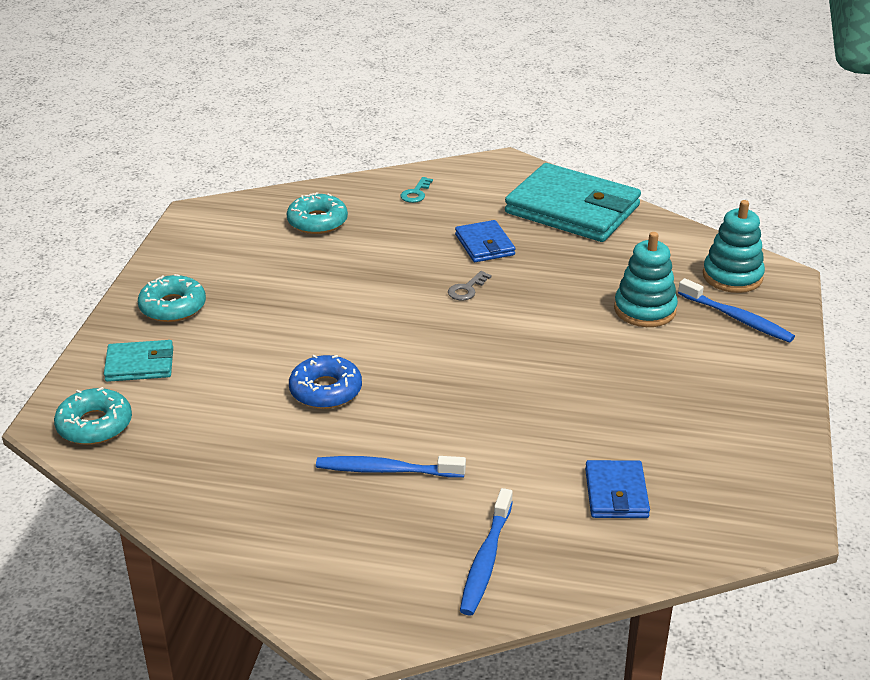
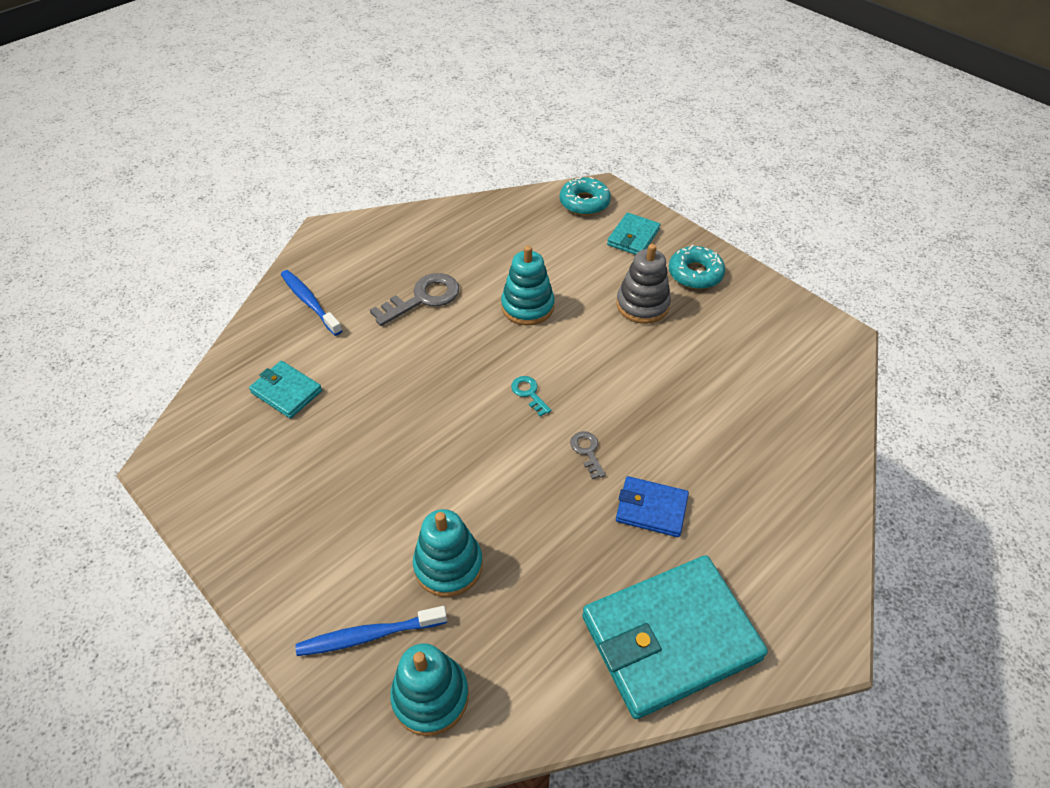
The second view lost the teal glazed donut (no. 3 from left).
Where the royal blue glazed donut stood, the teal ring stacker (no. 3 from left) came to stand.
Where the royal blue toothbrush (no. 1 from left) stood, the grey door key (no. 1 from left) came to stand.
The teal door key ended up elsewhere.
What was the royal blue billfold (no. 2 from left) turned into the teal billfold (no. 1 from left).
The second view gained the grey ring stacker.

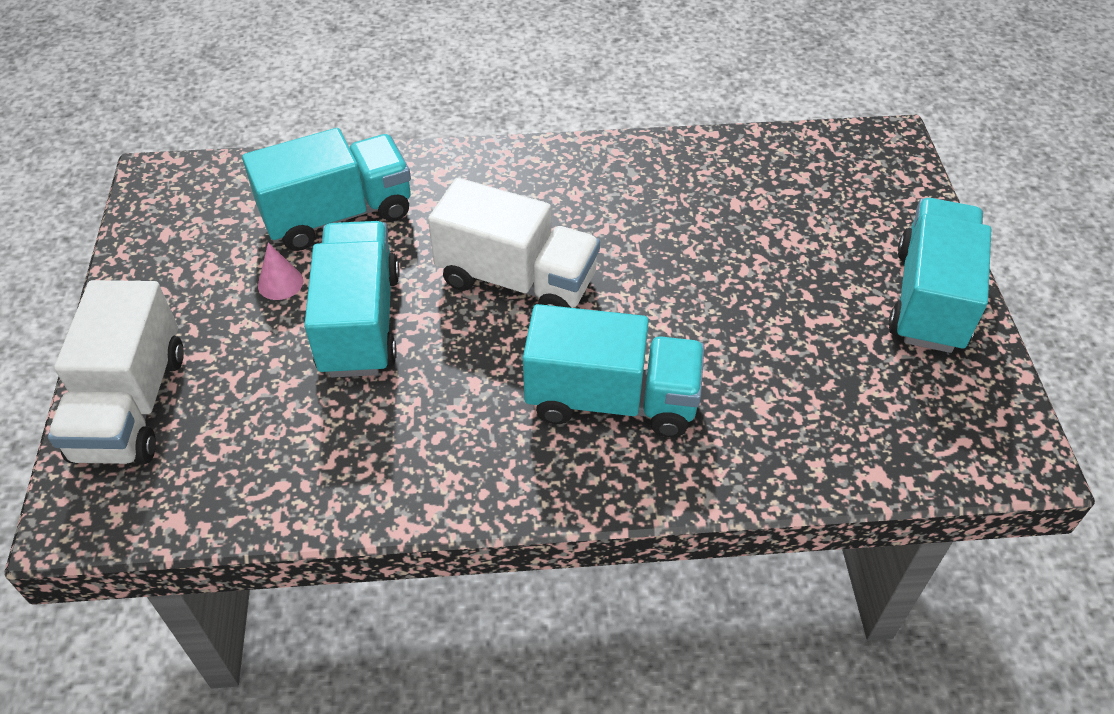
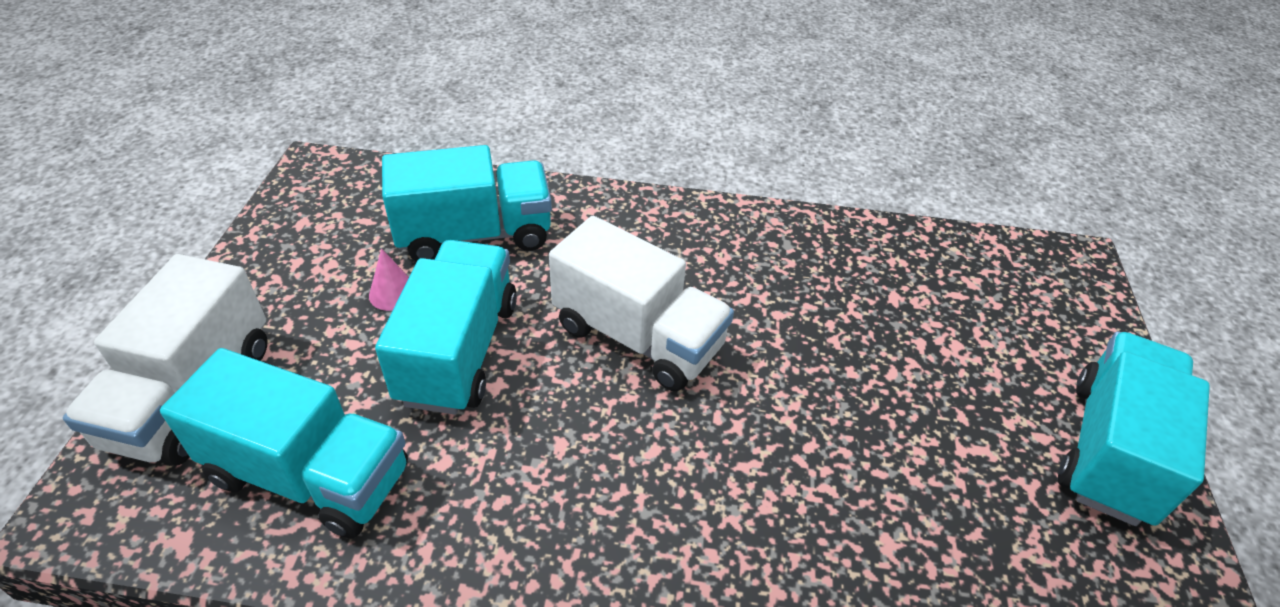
The teal truck (no. 3 from left in the first image) ended up elsewhere.

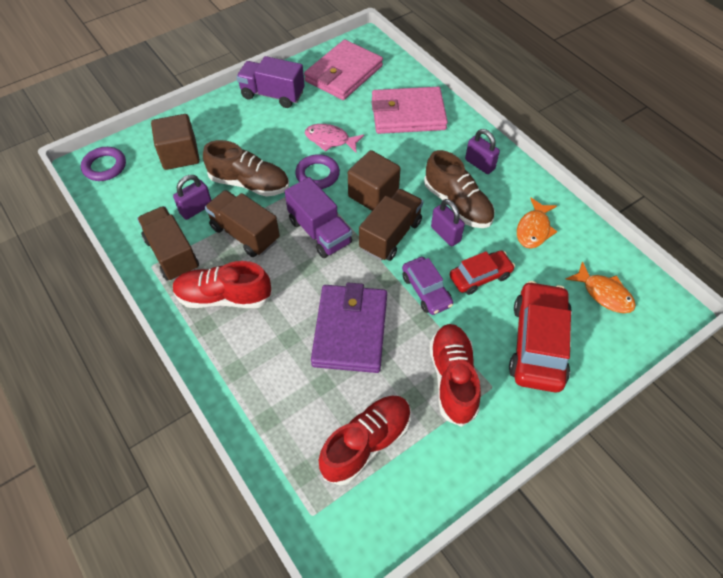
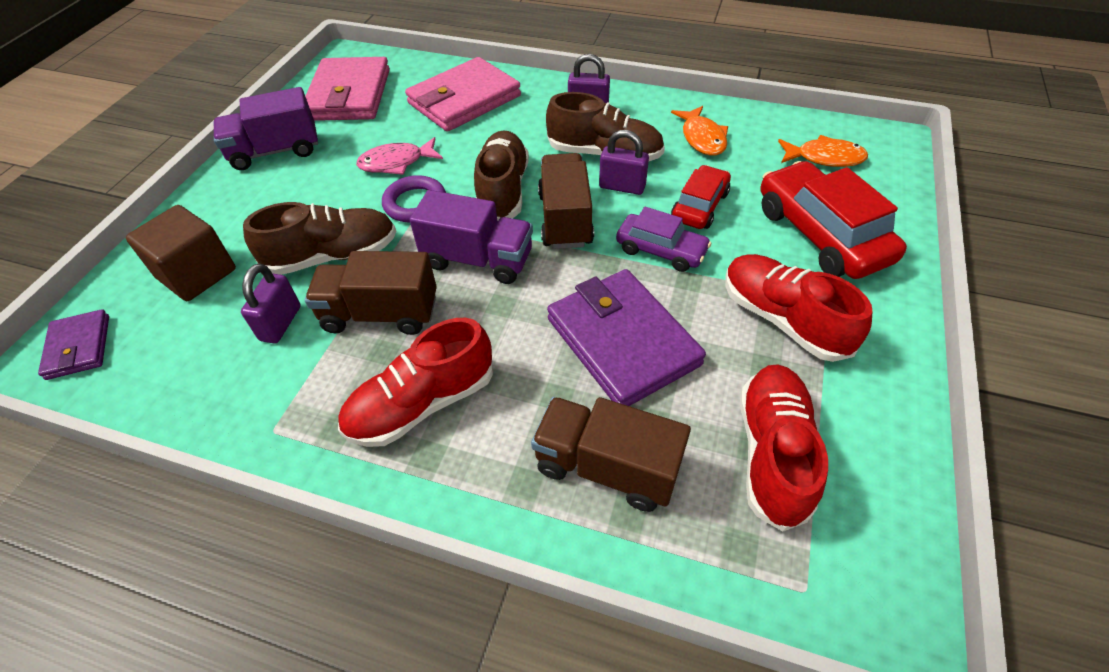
Where the royal purple hoop (no. 1 from left) stood, the royal purple billfold (no. 1 from left) came to stand.
The dark brown truck (no. 1 from left in the first image) ended up elsewhere.
Where the dark brown solid cube (no. 2 from left) stood, the dark brown shoe (no. 2 from left) came to stand.

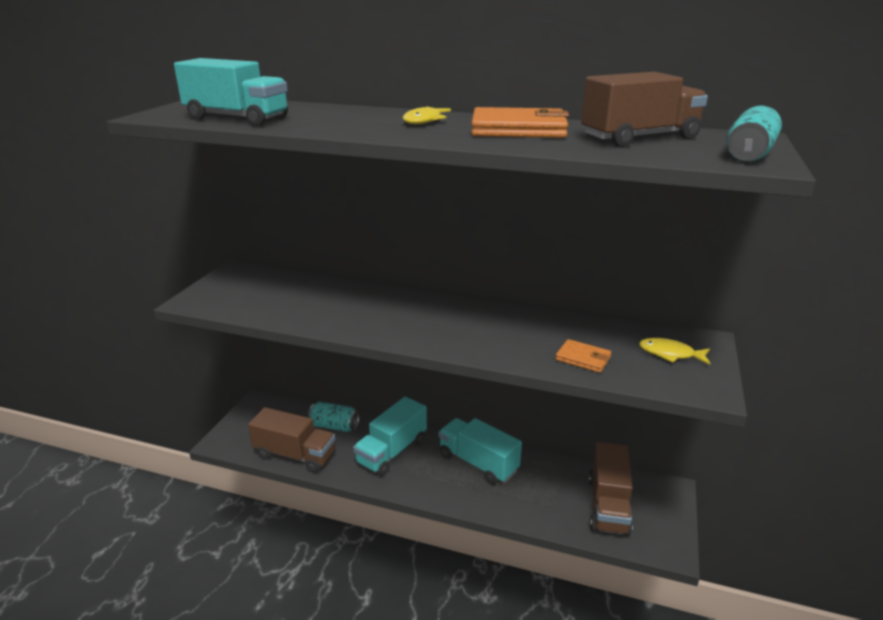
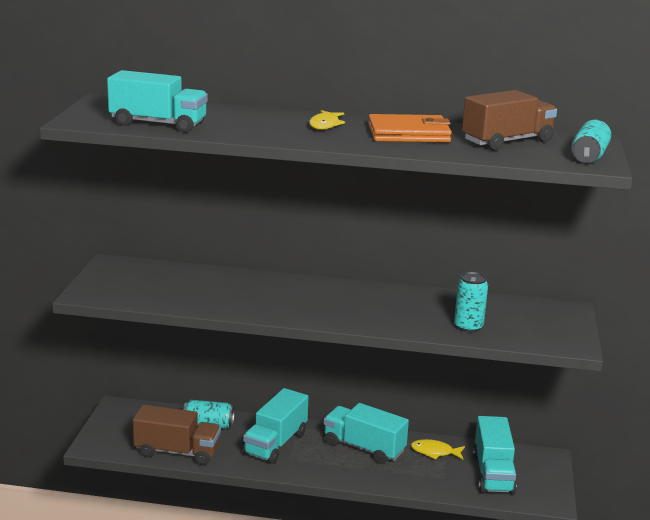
Where the orange billfold (no. 2 from left) stood, the teal can (no. 2 from left) came to stand.
What was the dark brown truck (no. 2 from left) turned into the teal truck (no. 4 from left).
The golden toy fish (no. 2 from left) ended up elsewhere.

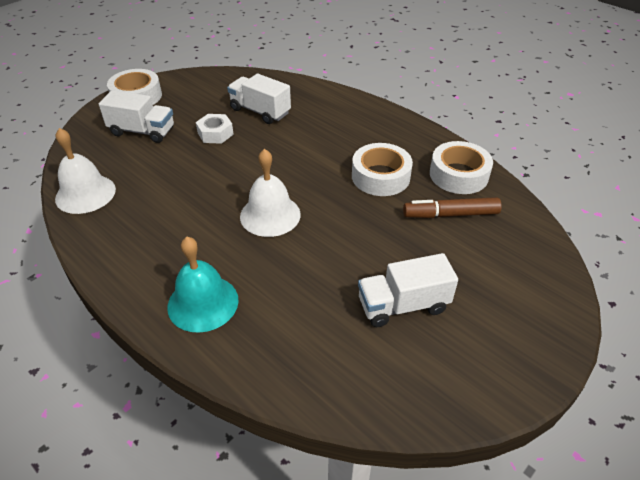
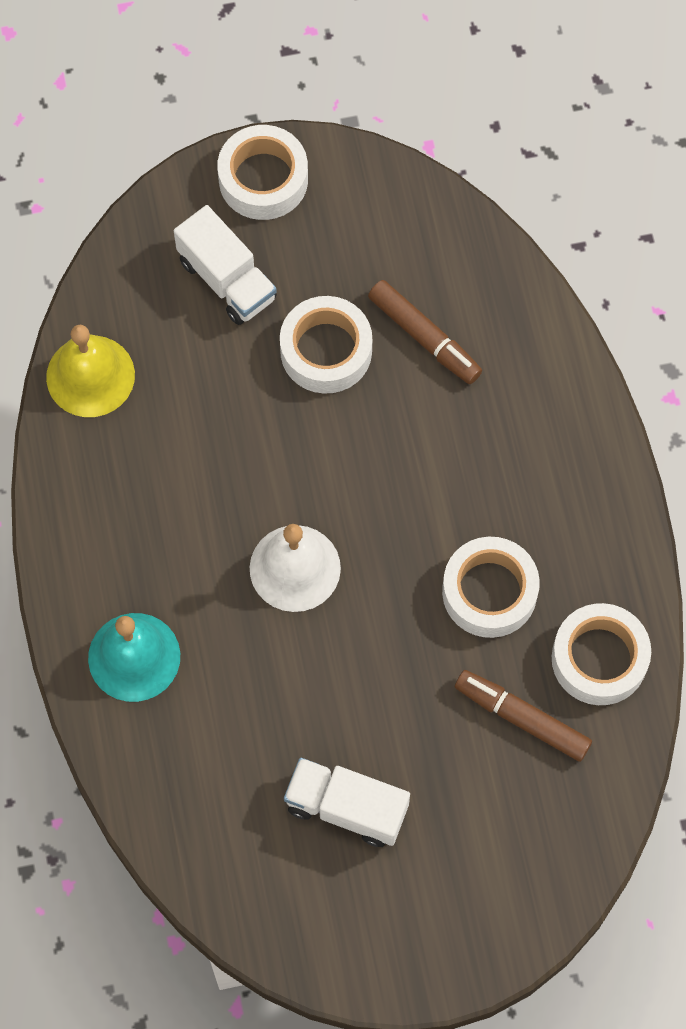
What was the pure white bell (no. 1 from left) turned into the golden bell.
Where the pure white hexagon nut stood, the pure white sticky tape (no. 2 from left) came to stand.
Where the pure white truck (no. 2 from left) stood, the dark brown marker pen (no. 1 from left) came to stand.

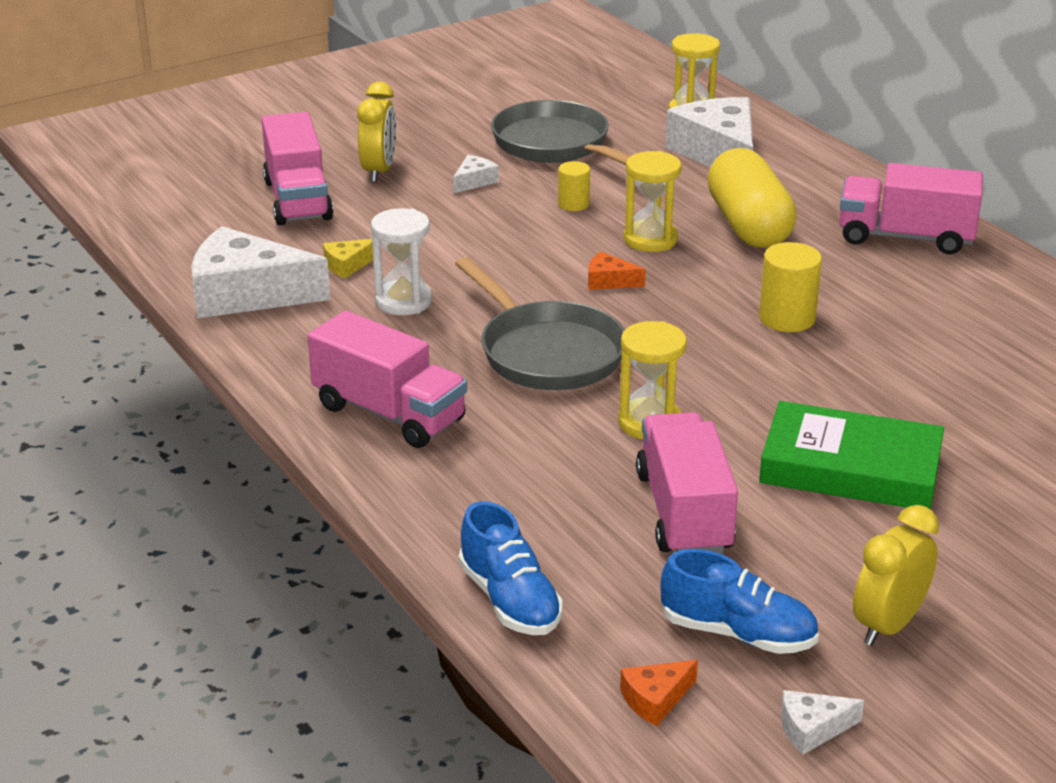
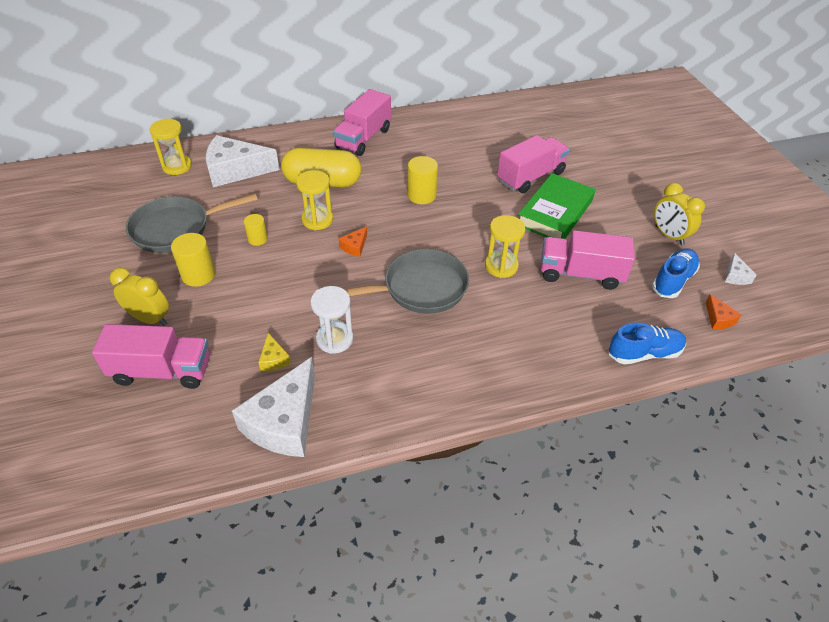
The rose-pink truck (no. 2 from left in the first image) ended up elsewhere.
Where the pure white piece of cheese (no. 2 from left) stood, the golden solid cylinder (no. 1 from left) came to stand.

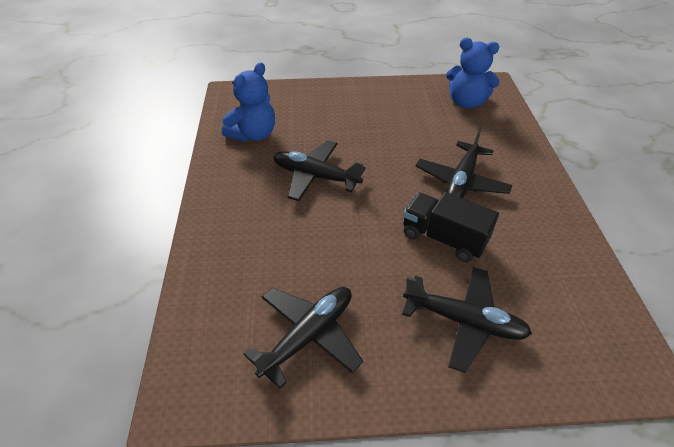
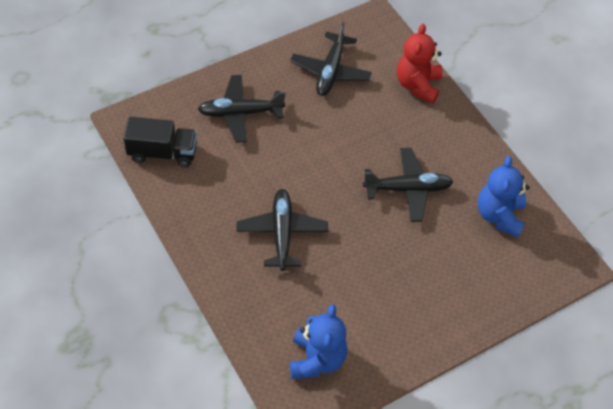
The ebony truck ended up elsewhere.
The royal blue teddy (no. 2 from left in the first image) ended up facing another way, 105 degrees clockwise from before.
The second view gained the crimson teddy.

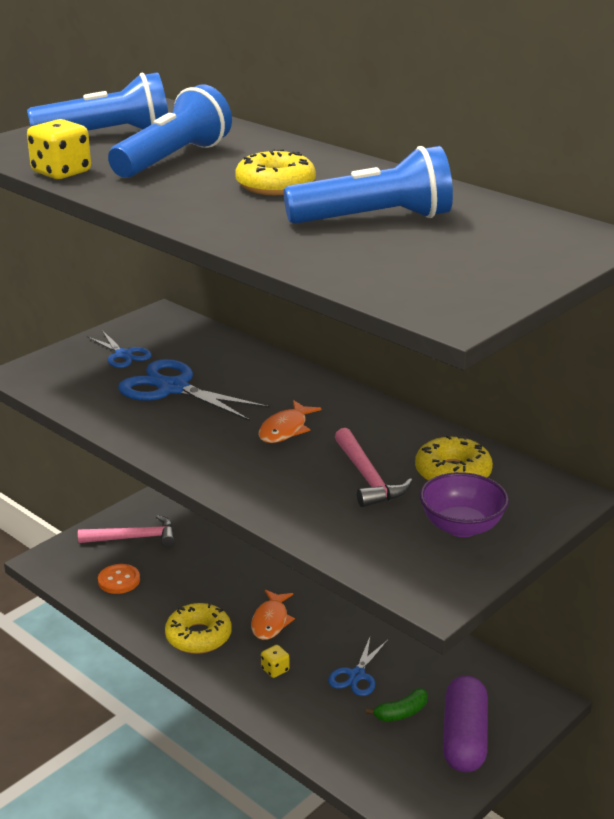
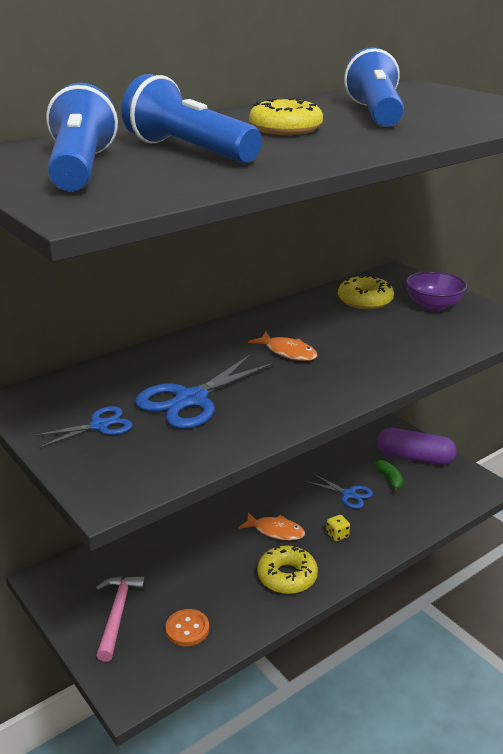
The second view lost the golden dice (no. 1 from left).
The second view lost the rose-pink hammer (no. 2 from left).

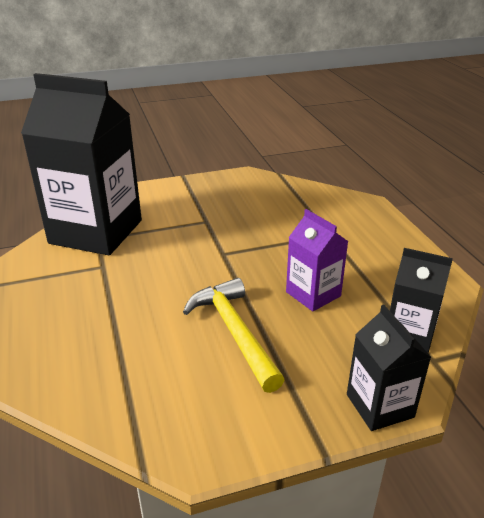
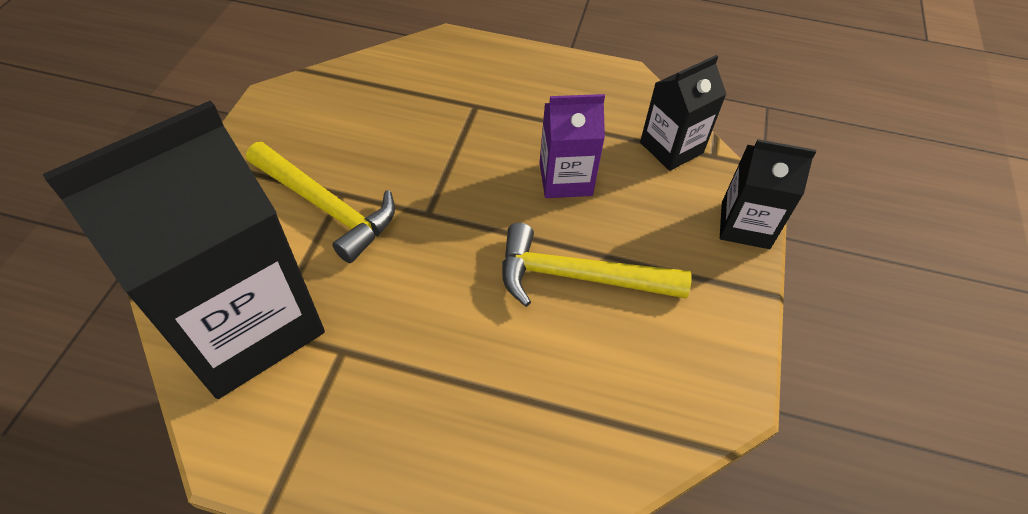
The second view gained the golden hammer (no. 1 from left).

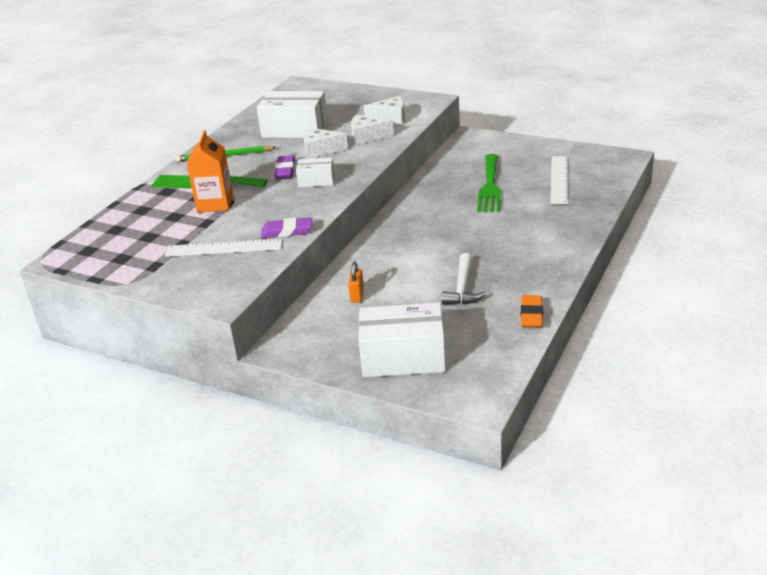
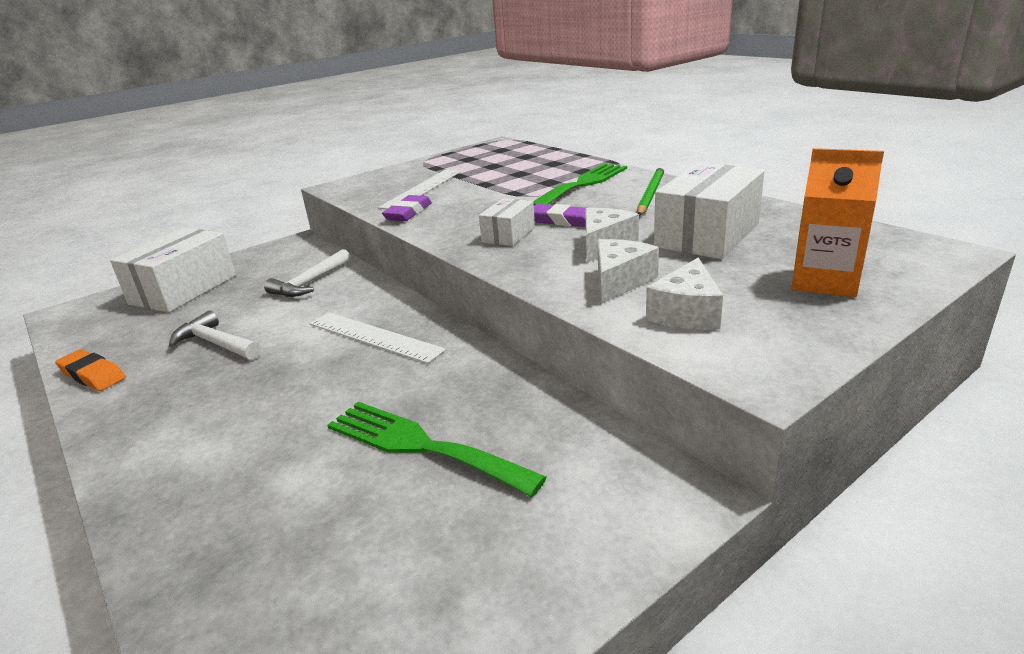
The orange juice carton ended up elsewhere.
Where the orange padlock stood, the pure white hammer (no. 2 from left) came to stand.
The pure white straightedge (no. 2 from left in the first image) ended up elsewhere.

